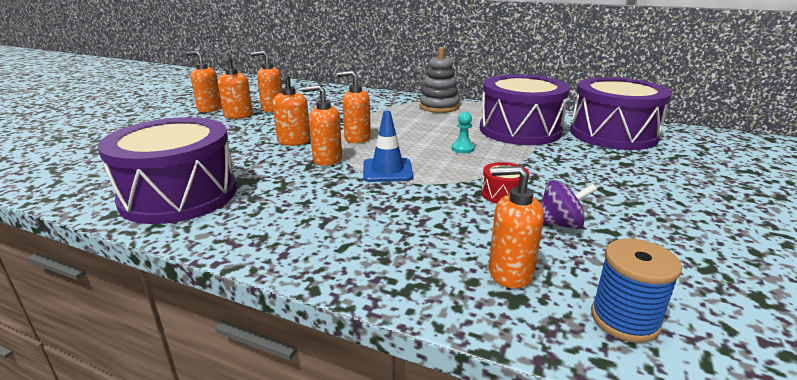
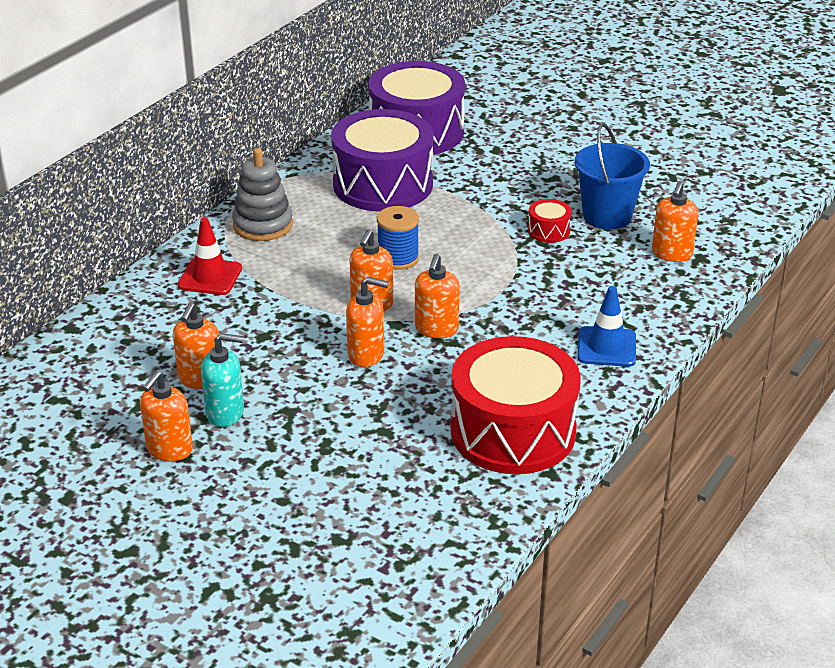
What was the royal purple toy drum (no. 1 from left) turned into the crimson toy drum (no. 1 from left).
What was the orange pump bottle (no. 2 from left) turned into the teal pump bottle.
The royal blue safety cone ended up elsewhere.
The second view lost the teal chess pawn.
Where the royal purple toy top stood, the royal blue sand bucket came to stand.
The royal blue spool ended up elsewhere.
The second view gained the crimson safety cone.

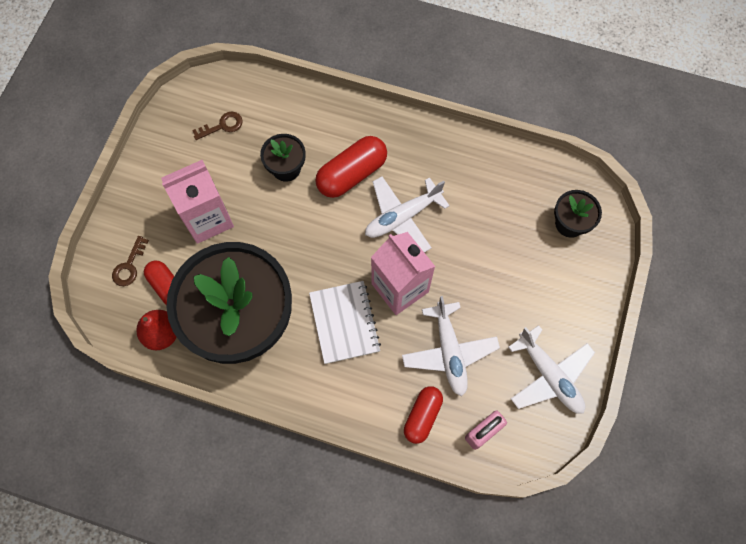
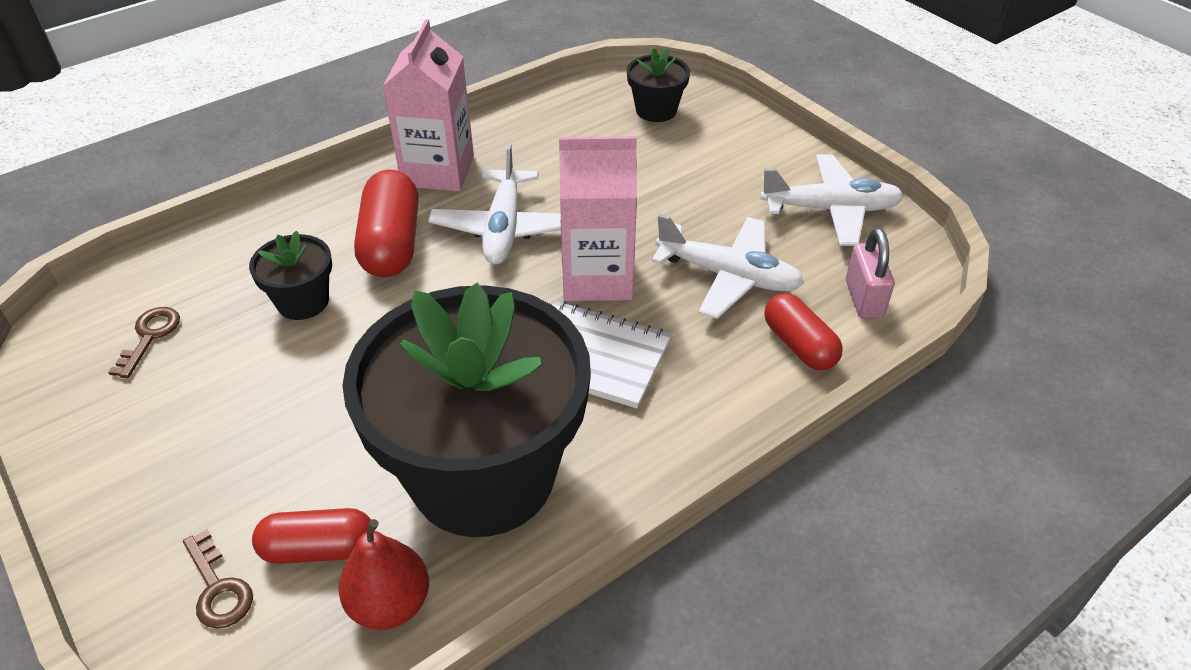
The rose-pink juice carton (no. 1 from left) ended up elsewhere.

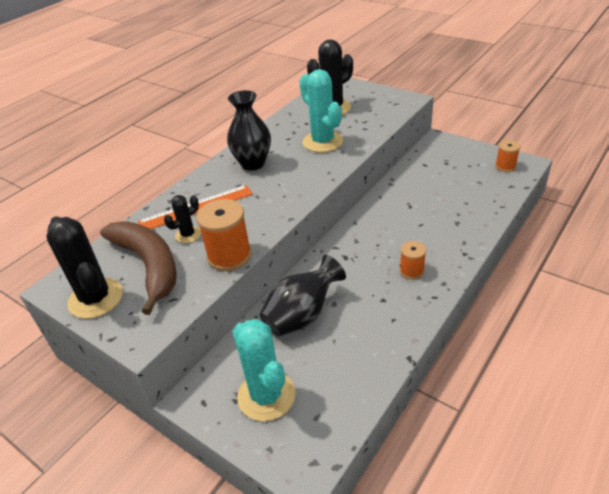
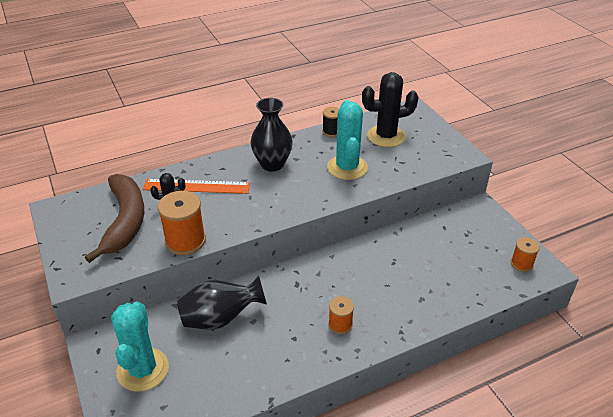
The second view lost the ebony cactus (no. 1 from left).
The second view gained the ebony spool.

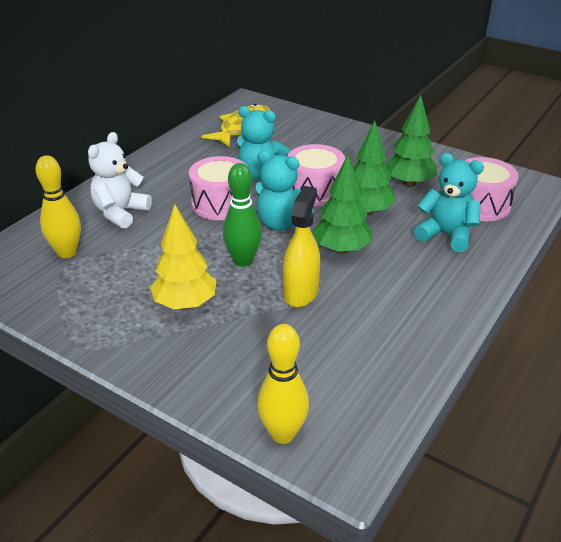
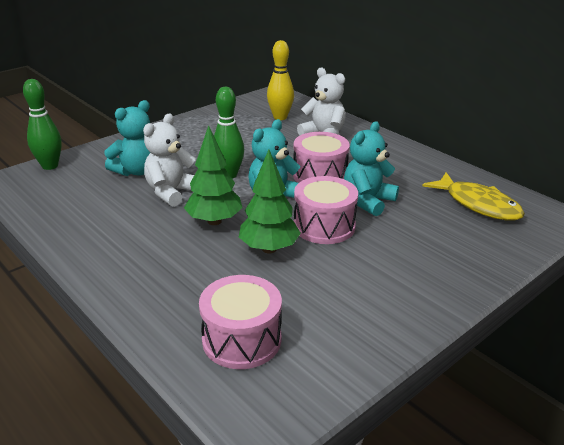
The second view lost the golden tree.
What was the golden skittle (no. 2 from left) turned into the emerald skittle (no. 1 from left).
Where the golden spray cleaner stood, the pure white teddy (no. 1 from left) came to stand.
The second view lost the emerald tree (no. 3 from left).
The teal teddy (no. 3 from left in the first image) ended up elsewhere.

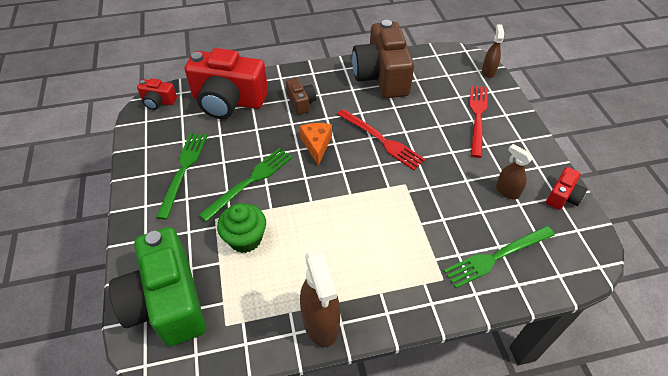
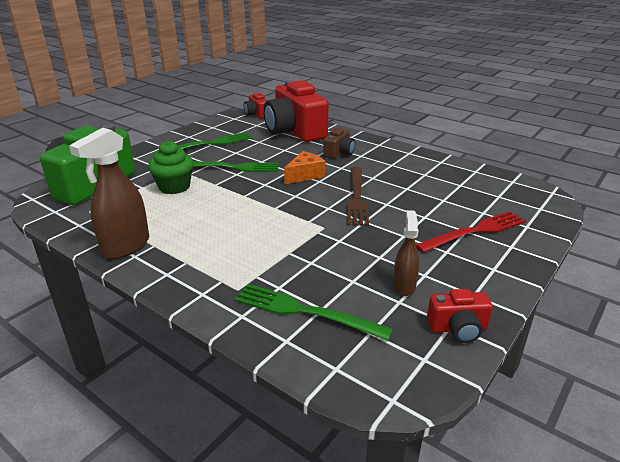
What was the crimson dinner fork (no. 1 from left) turned into the dark brown dinner fork.
The second view lost the dark brown compact camera (no. 2 from left).
The second view lost the dark brown spray cleaner (no. 2 from left).

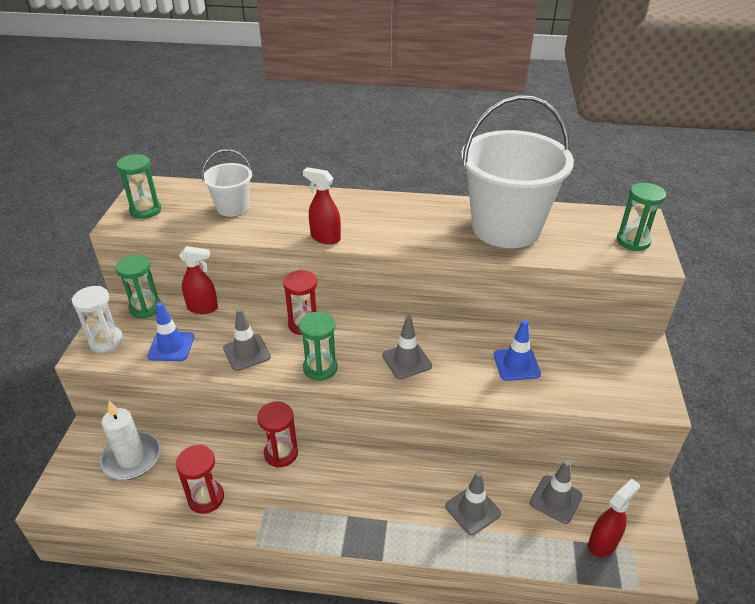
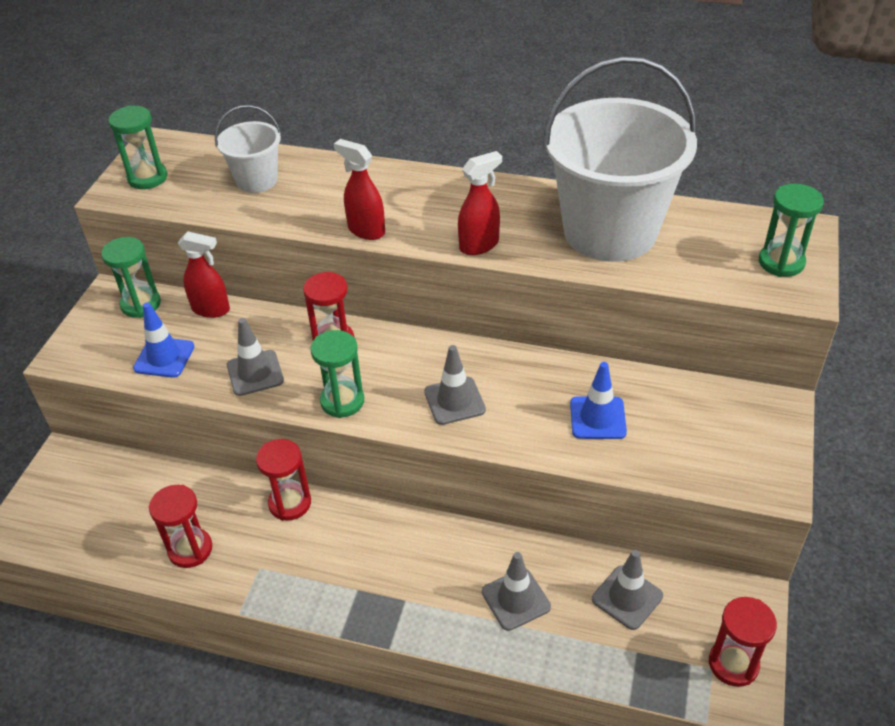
The second view lost the pure white sand timer.
The second view lost the pure white wax candle.
The crimson spray cleaner (no. 3 from left) ended up elsewhere.
The second view gained the crimson sand timer (no. 4 from left).

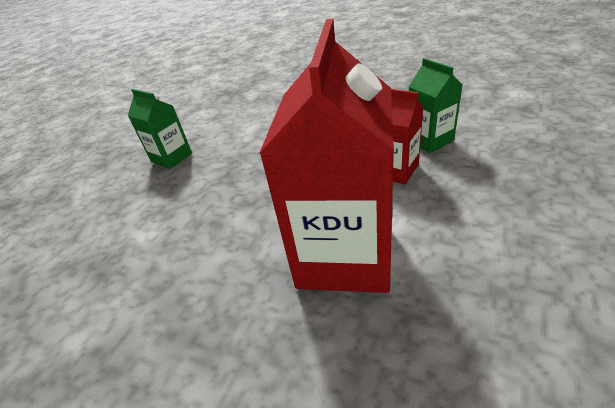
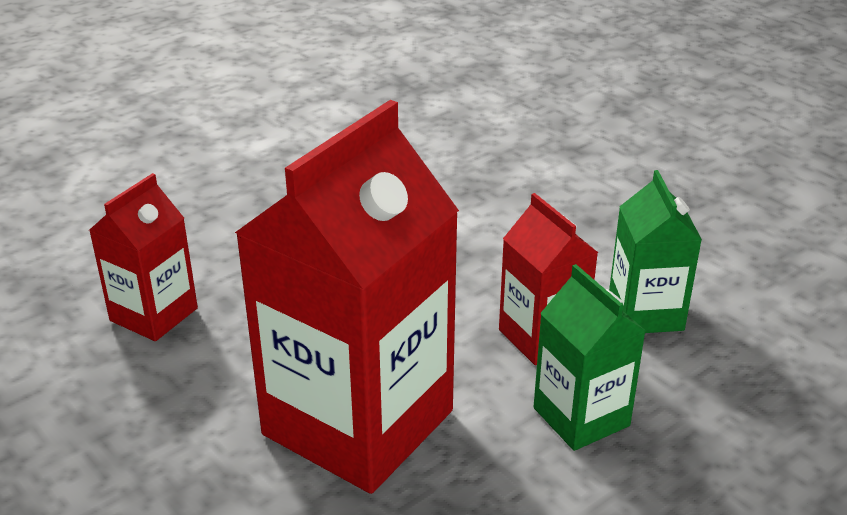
The emerald juice carton (no. 1 from left) ended up elsewhere.
The second view gained the crimson juice carton (no. 1 from left).

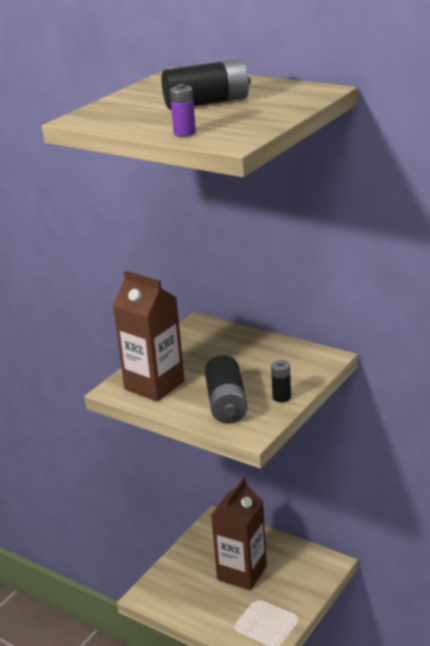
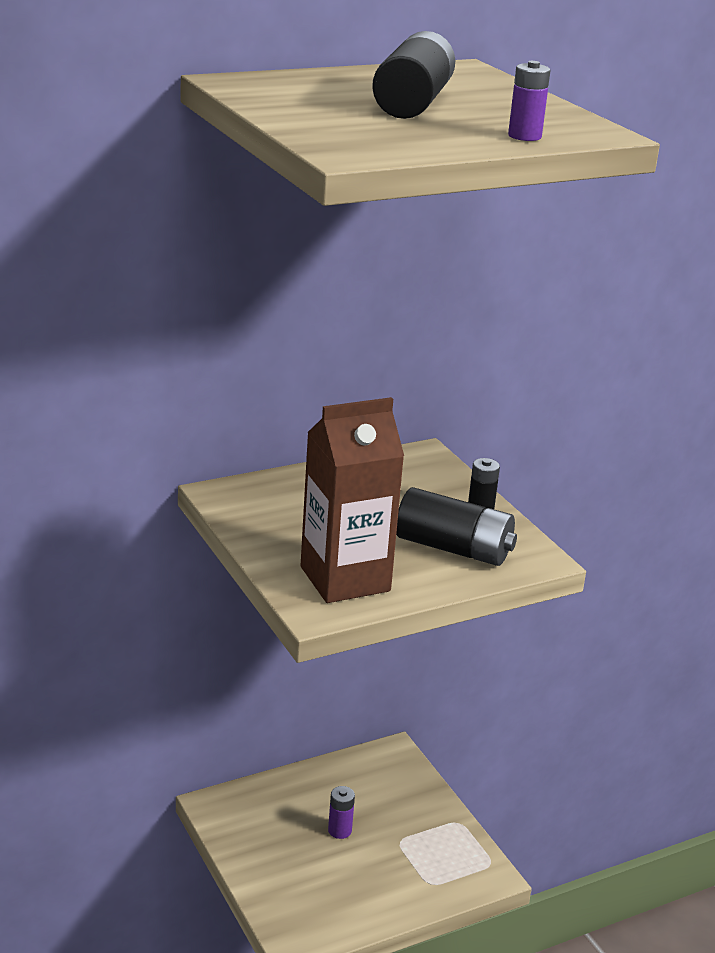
Where the dark brown juice carton (no. 2 from left) stood, the royal purple power cell (no. 1 from left) came to stand.

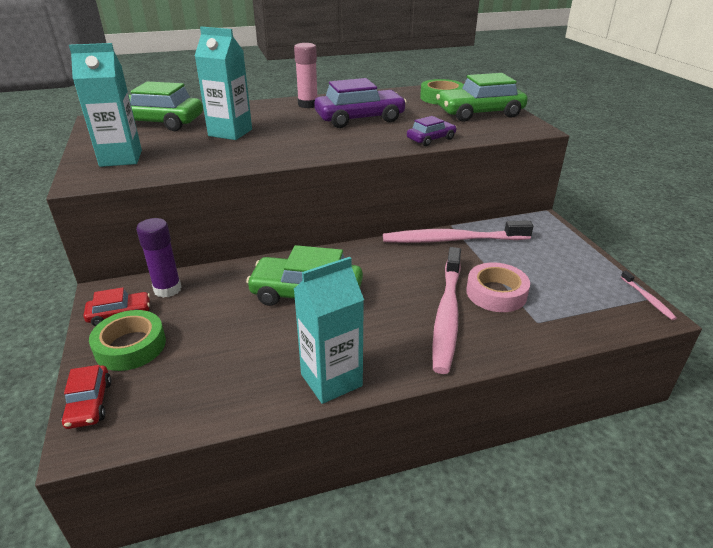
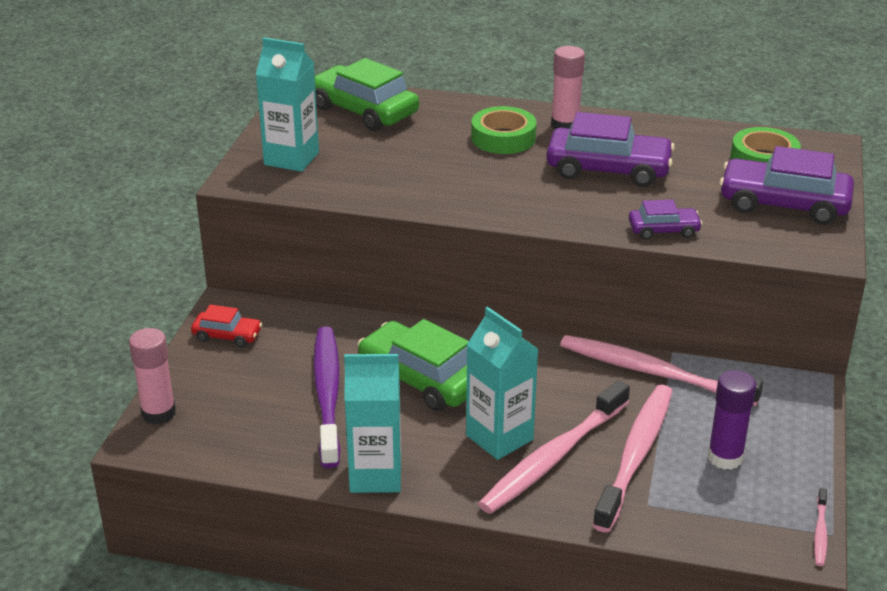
Where the crimson toy car (no. 1 from left) stood, the rose-pink glue stick (no. 1 from left) came to stand.
The emerald sticky tape (no. 1 from left) ended up elsewhere.
The royal purple glue stick ended up elsewhere.
The teal juice carton (no. 2 from left in the first image) ended up elsewhere.
What was the emerald toy car (no. 3 from left) turned into the royal purple toy car (no. 3 from left).
Where the rose-pink sticky tape stood, the rose-pink toothbrush (no. 2 from left) came to stand.
The second view gained the royal purple toothbrush.

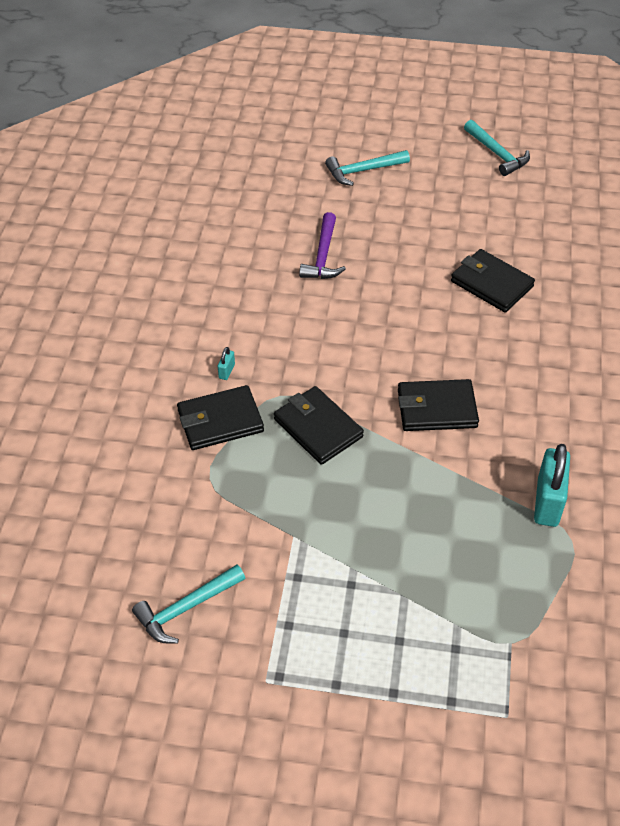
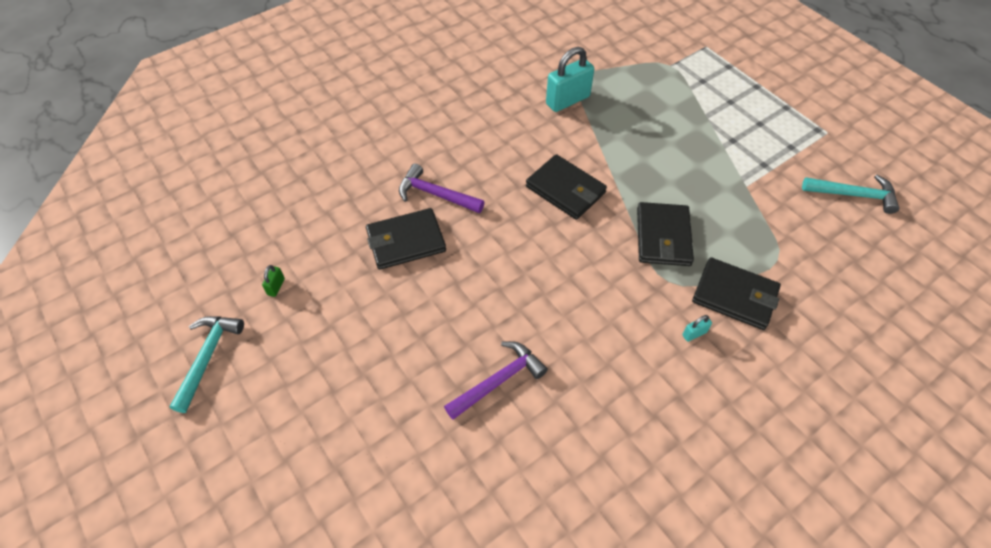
The second view lost the teal hammer (no. 2 from left).
The ebony billfold (no. 4 from left in the first image) ended up facing another way, 75 degrees clockwise from before.
The second view gained the emerald padlock.
The second view gained the royal purple hammer (no. 1 from left).

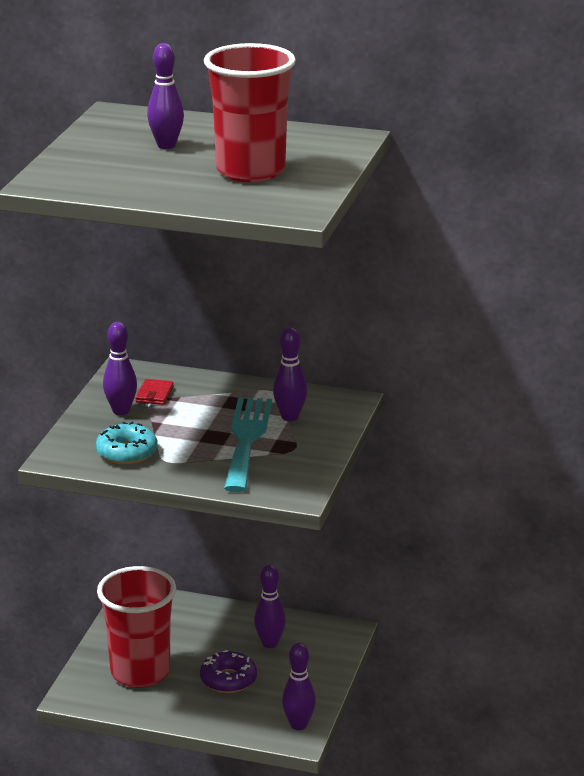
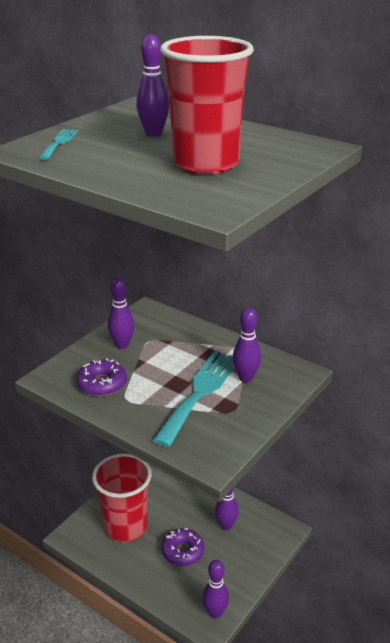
What was the teal glazed donut turned into the royal purple glazed donut (no. 1 from left).
The second view lost the crimson billfold.
The second view gained the teal dinner fork (no. 1 from left).

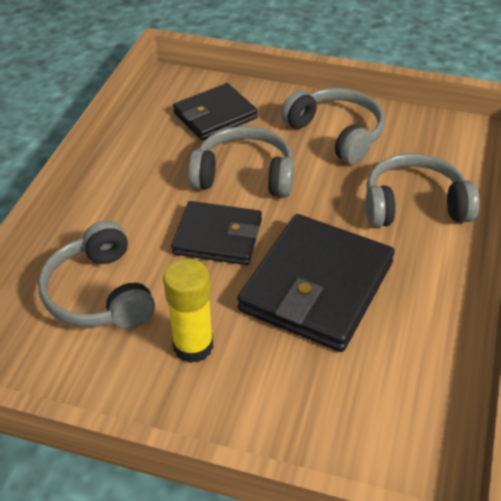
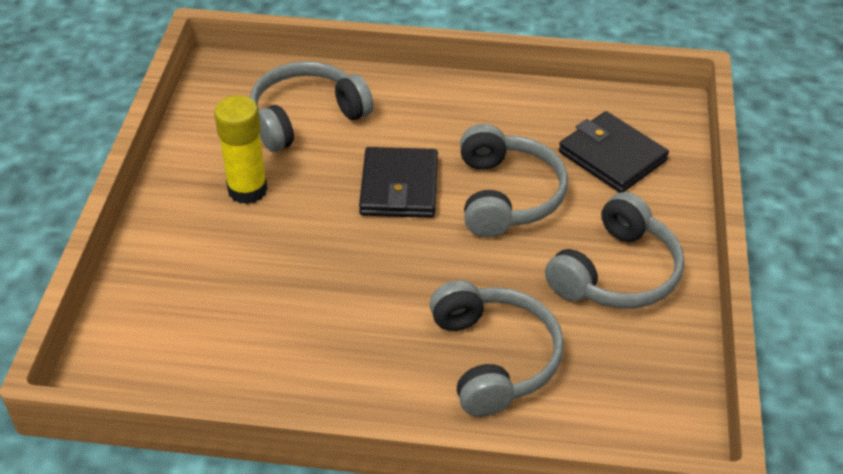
The second view lost the ebony billfold (no. 3 from left).

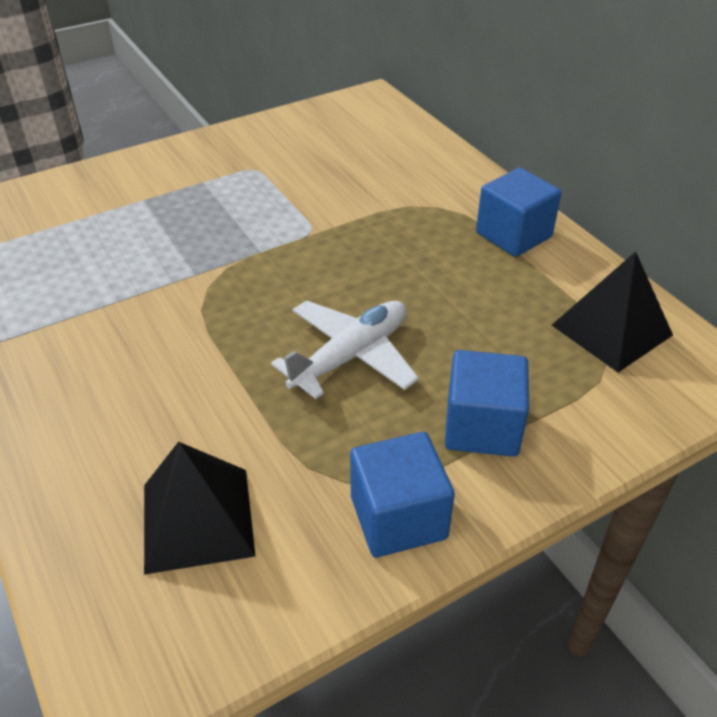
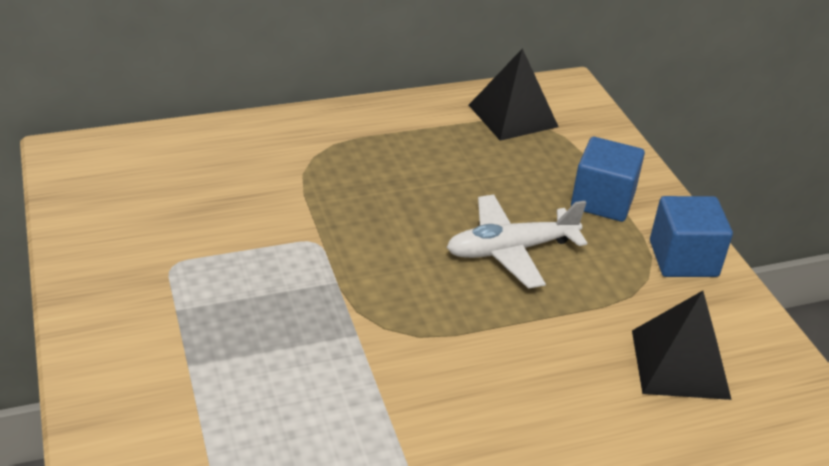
The pure white plane ended up facing another way, 75 degrees counterclockwise from before.
The second view lost the royal blue solid cube (no. 3 from left).

